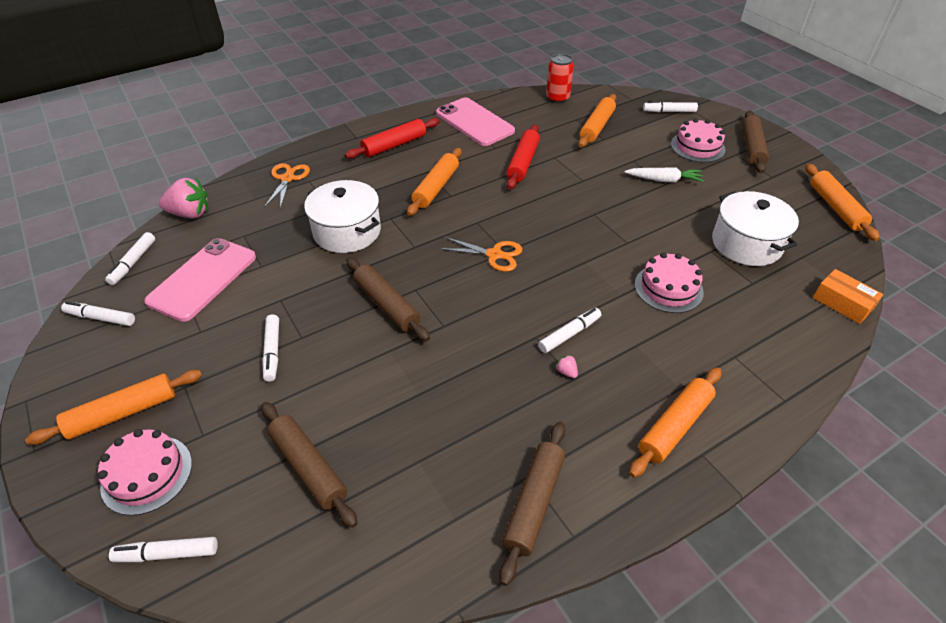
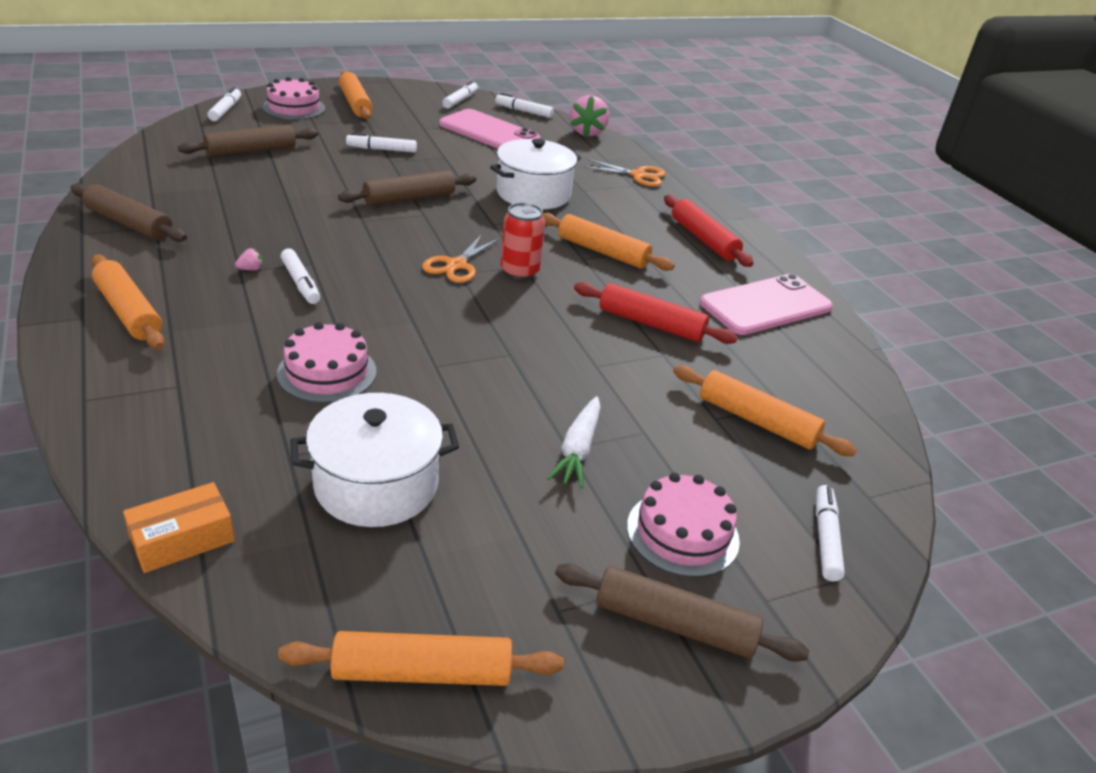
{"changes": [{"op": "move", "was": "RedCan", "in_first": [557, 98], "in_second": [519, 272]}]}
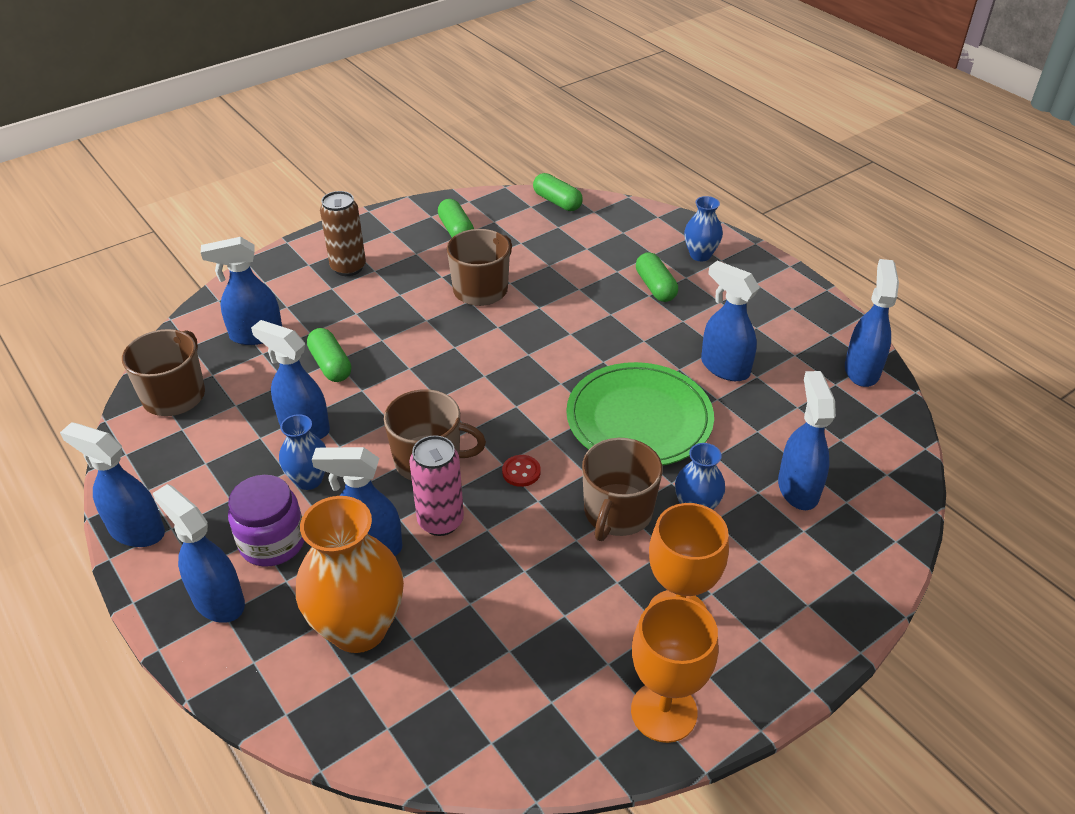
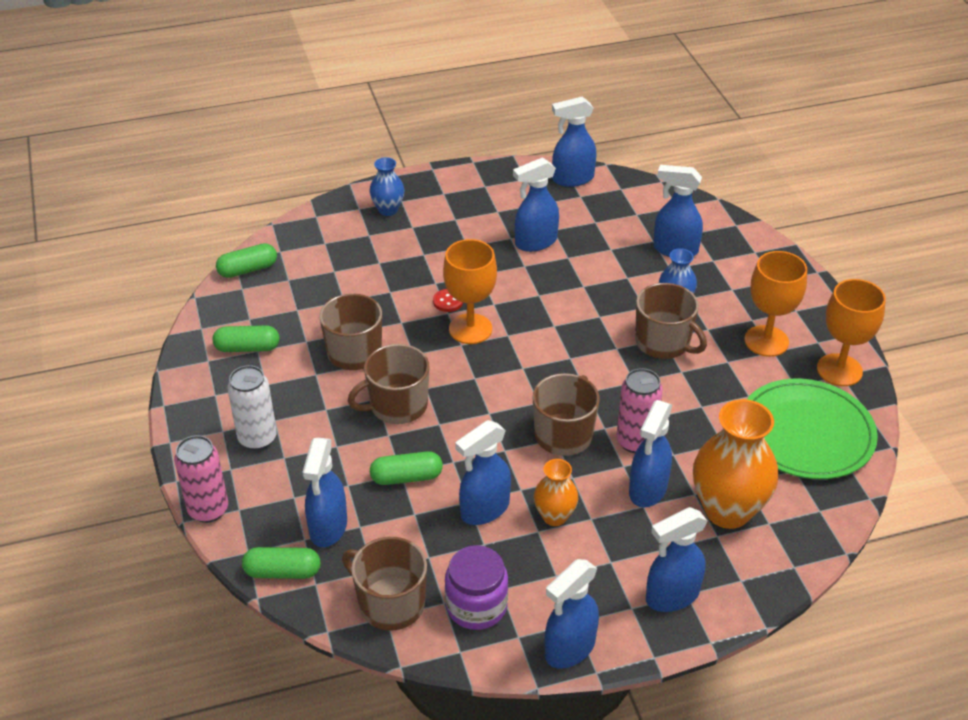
{"changes": [{"op": "move", "was": "PurpleJar", "in_first": [272, 542], "in_second": [476, 606]}, {"op": "recolor", "was": "BlueVase", "now": "OrangeVase", "in_first": [309, 480], "in_second": [554, 516]}, {"op": "recolor", "was": "BrownCan", "now": "WhiteCan", "in_first": [348, 267], "in_second": [257, 438]}, {"op": "move", "was": "RedButton", "in_first": [521, 472], "in_second": [448, 301]}, {"op": "move", "was": "GreenPlate", "in_first": [639, 418], "in_second": [806, 433]}, {"op": "move", "was": "GreenCapsule", "in_first": [655, 287], "in_second": [282, 572]}, {"op": "rotate", "was": "BlueSprayBottle", "in_first": [861, 370], "in_second": [572, 179], "clockwise": -45}, {"op": "insert", "now": "PinkCan", "in_second": [208, 510]}, {"op": "insert", "now": "BrownMug", "in_second": [397, 406]}, {"op": "insert", "now": "OrangeGoblet", "in_second": [470, 329]}]}
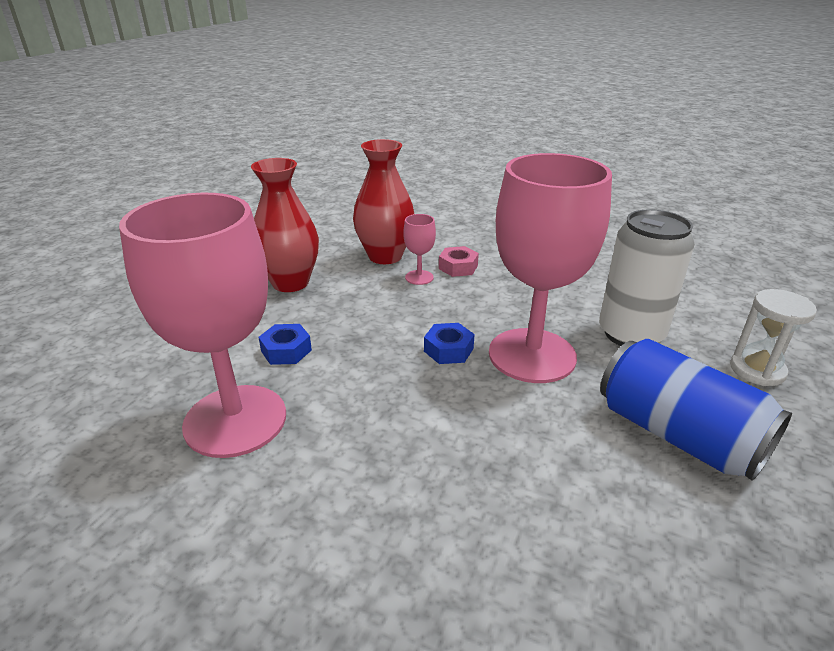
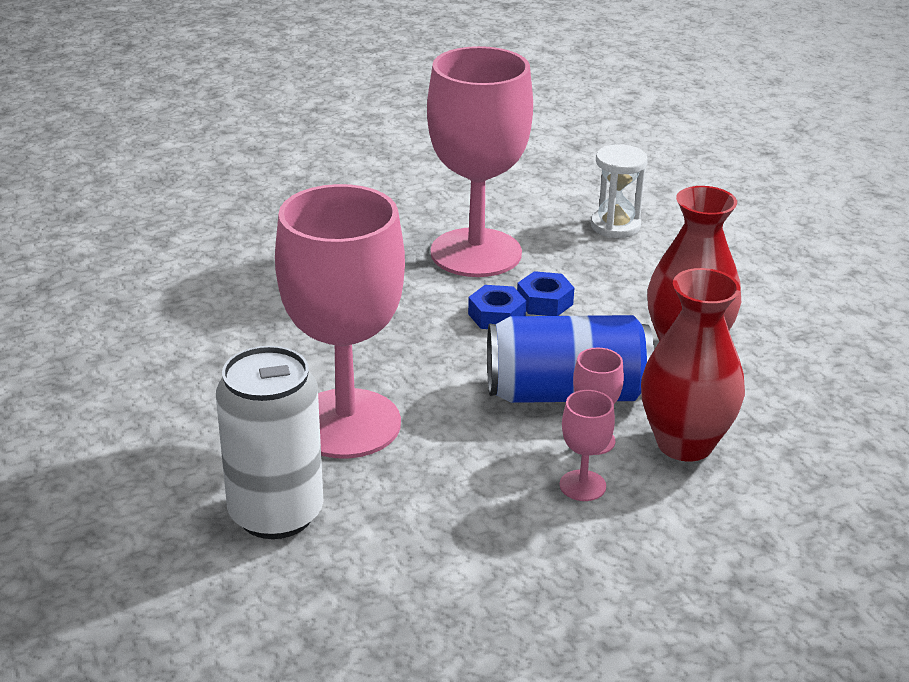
{"changes": [{"op": "move", "was": "BlueNut", "in_first": [448, 350], "in_second": [496, 315]}, {"op": "replace", "was": "PinkNut", "now": "PinkGoblet", "in_first": [458, 267], "in_second": [582, 485]}, {"op": "move", "was": "BlueCan", "in_first": [677, 435], "in_second": [566, 393]}, {"op": "move", "was": "WhiteHourglass", "in_first": [757, 370], "in_second": [615, 226]}]}
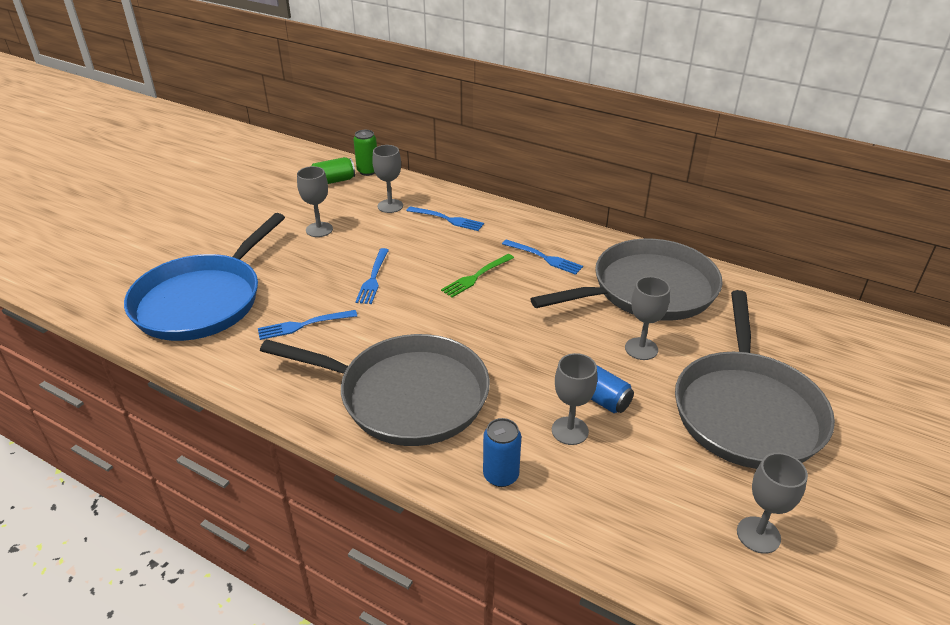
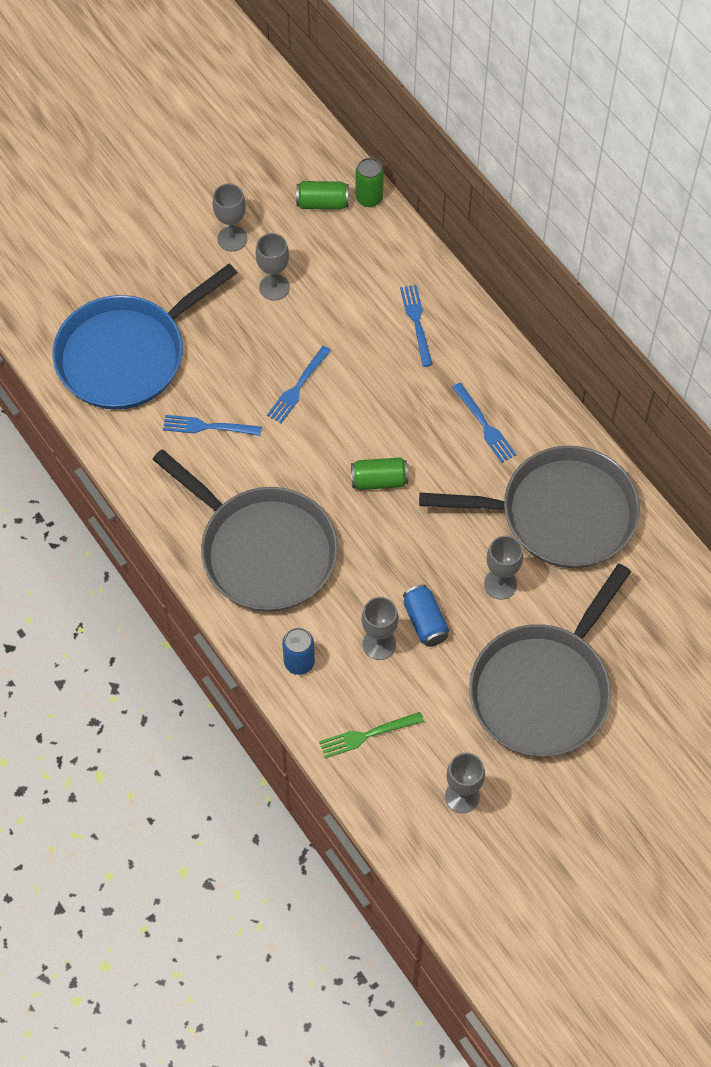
{"changes": [{"op": "move", "was": "GreyGoblet", "in_first": [390, 206], "in_second": [232, 238]}, {"op": "rotate", "was": "BlueFork", "in_first": [447, 219], "in_second": [416, 322], "clockwise": -150}, {"op": "move", "was": "GreenFork", "in_first": [476, 276], "in_second": [367, 735]}, {"op": "insert", "now": "GreenCan", "in_second": [379, 480]}]}
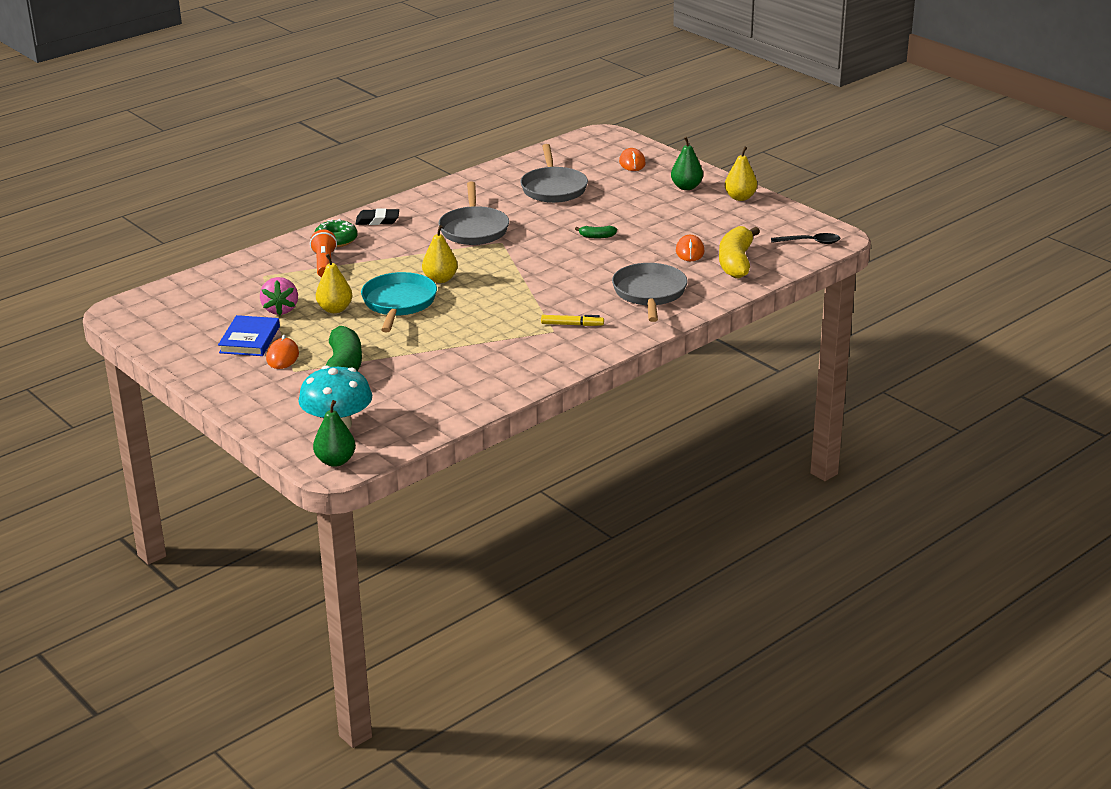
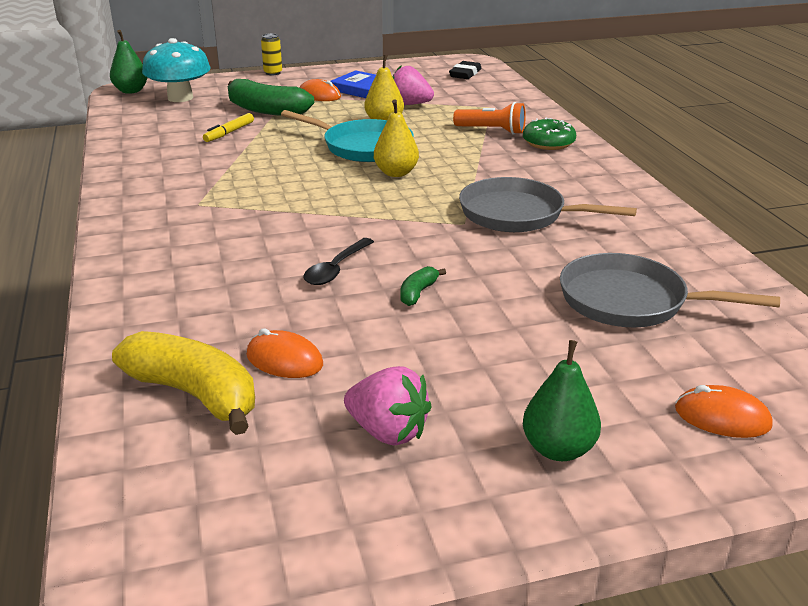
{"changes": [{"op": "move", "was": "BlackEraser", "in_first": [377, 220], "in_second": [465, 74]}, {"op": "move", "was": "YellowMarker", "in_first": [572, 325], "in_second": [229, 133]}, {"op": "delete", "was": "GreyPan", "in_first": [649, 294]}, {"op": "delete", "was": "YellowPear", "in_first": [740, 197]}, {"op": "move", "was": "BlackSpoon", "in_first": [810, 242], "in_second": [336, 269]}, {"op": "insert", "now": "YellowCan", "in_second": [273, 73]}, {"op": "insert", "now": "PinkStrawberry", "in_second": [388, 432]}]}
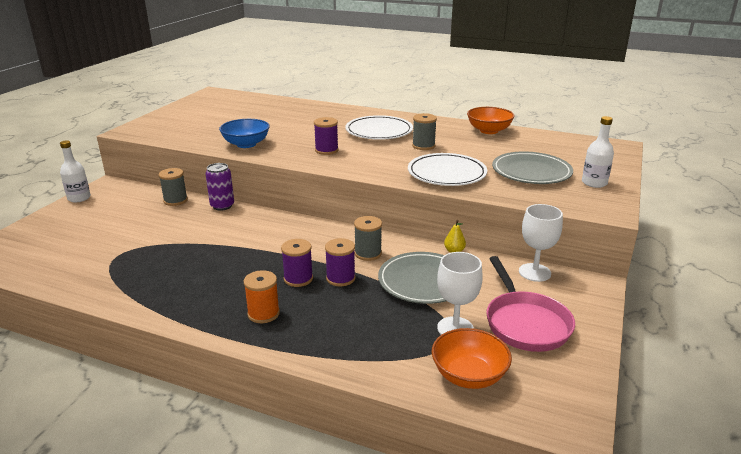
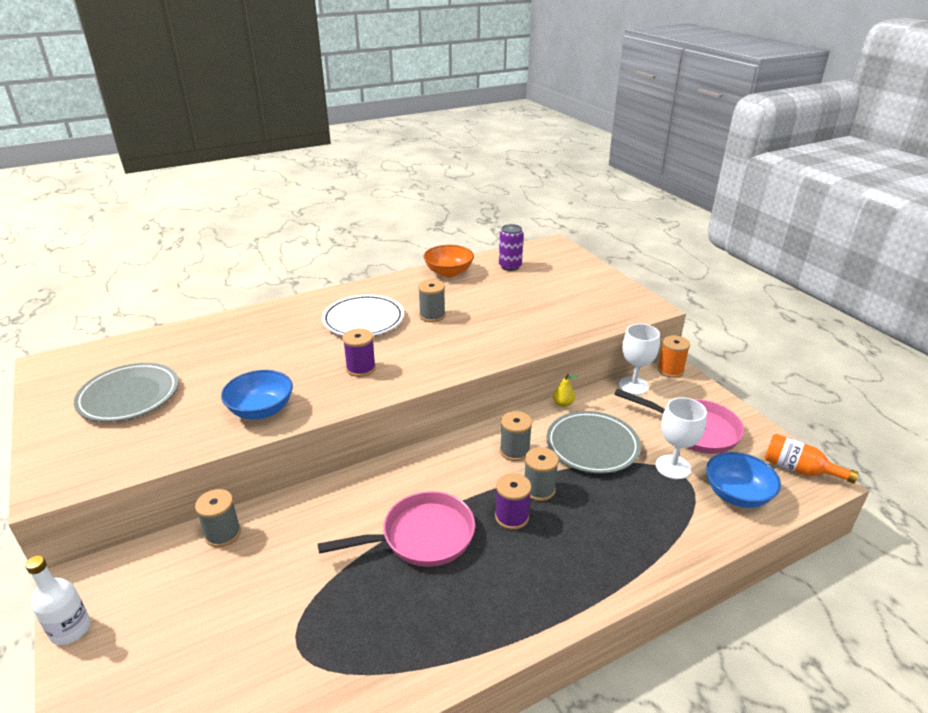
{"changes": [{"op": "move", "was": "PurpleCan", "in_first": [222, 206], "in_second": [510, 266]}, {"op": "move", "was": "OrangeSpool", "in_first": [263, 314], "in_second": [670, 370]}, {"op": "recolor", "was": "PurpleSpool", "now": "GreySpool", "in_first": [340, 278], "in_second": [539, 489]}, {"op": "delete", "was": "WhitePlate", "in_first": [446, 174]}, {"op": "recolor", "was": "OrangeBowl", "now": "BlueBowl", "in_first": [469, 375], "in_second": [737, 494]}, {"op": "move", "was": "GreyPlate", "in_first": [531, 172], "in_second": [129, 396]}, {"op": "delete", "was": "WhiteBottle", "in_first": [594, 183]}, {"op": "insert", "now": "PinkPan", "in_second": [421, 537]}, {"op": "insert", "now": "OrangeBottle", "in_second": [799, 469]}]}
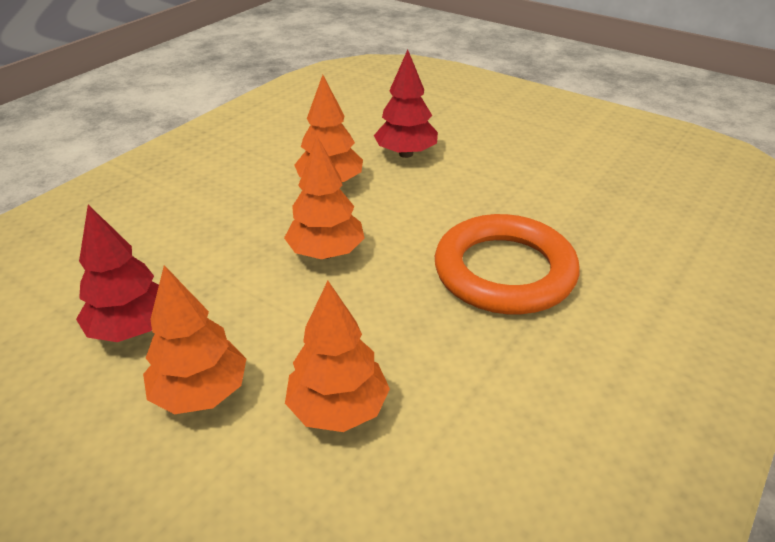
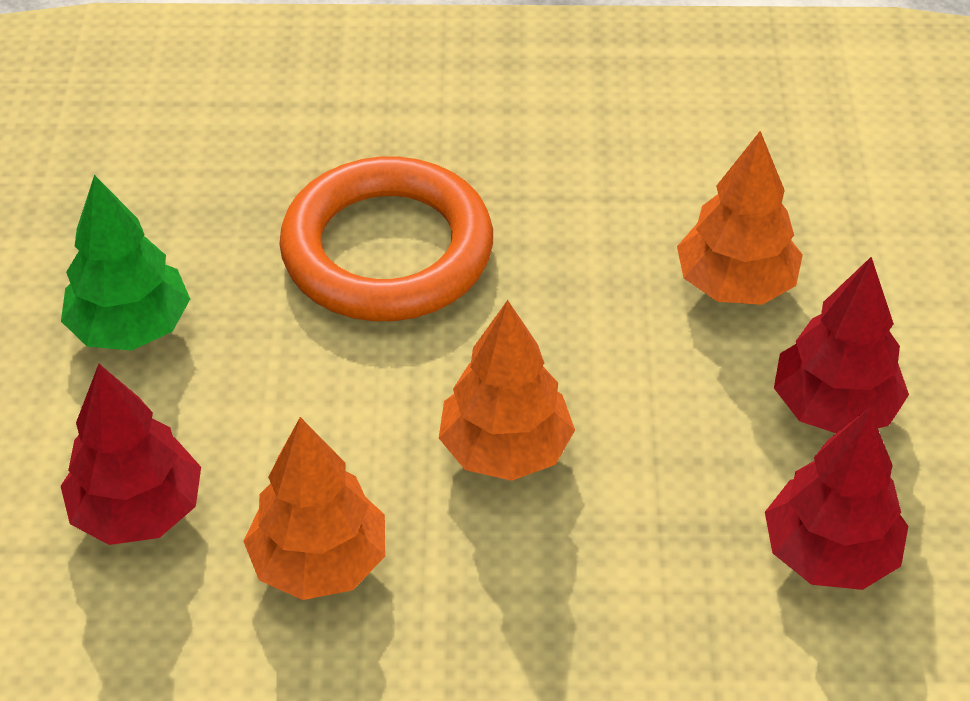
{"changes": [{"op": "recolor", "was": "OrangeTree", "now": "RedTree", "in_first": [201, 393], "in_second": [834, 407]}, {"op": "insert", "now": "GreenTree", "in_second": [131, 328]}]}
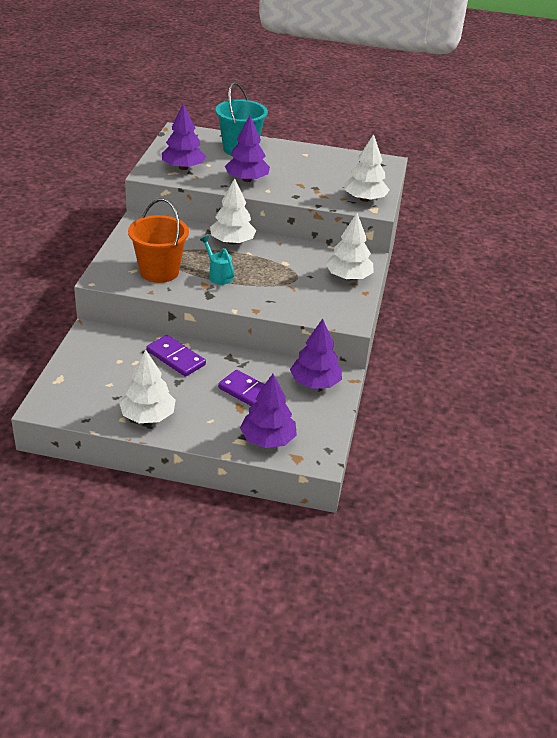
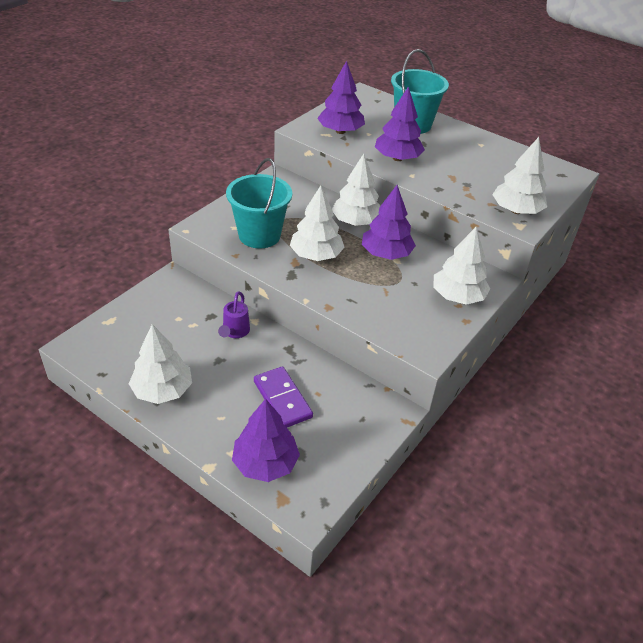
{"changes": [{"op": "recolor", "was": "OrangeBucket", "now": "TurquoiseBucket", "in_first": [159, 272], "in_second": [259, 235]}, {"op": "replace", "was": "PurpleDomino", "now": "PurpleWateringCan", "in_first": [176, 358], "in_second": [234, 332]}, {"op": "replace", "was": "TurquoiseWateringCan", "now": "WhiteTree", "in_first": [218, 275], "in_second": [316, 255]}, {"op": "move", "was": "PurpleTree", "in_first": [315, 383], "in_second": [386, 254]}]}
